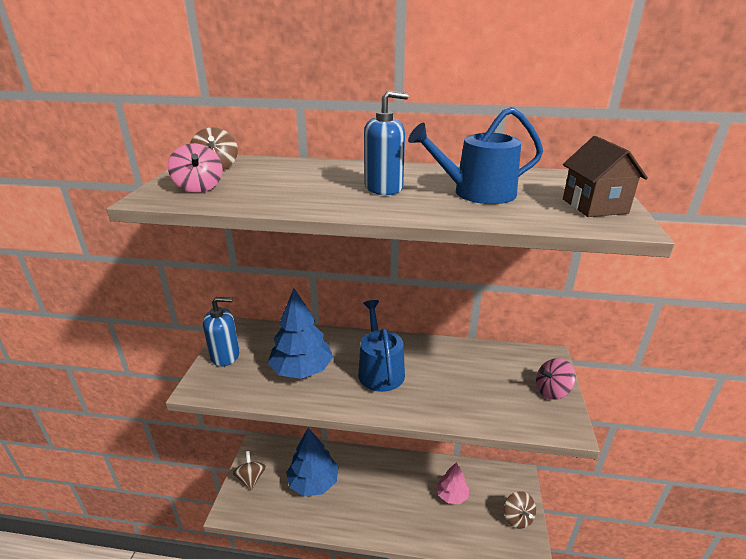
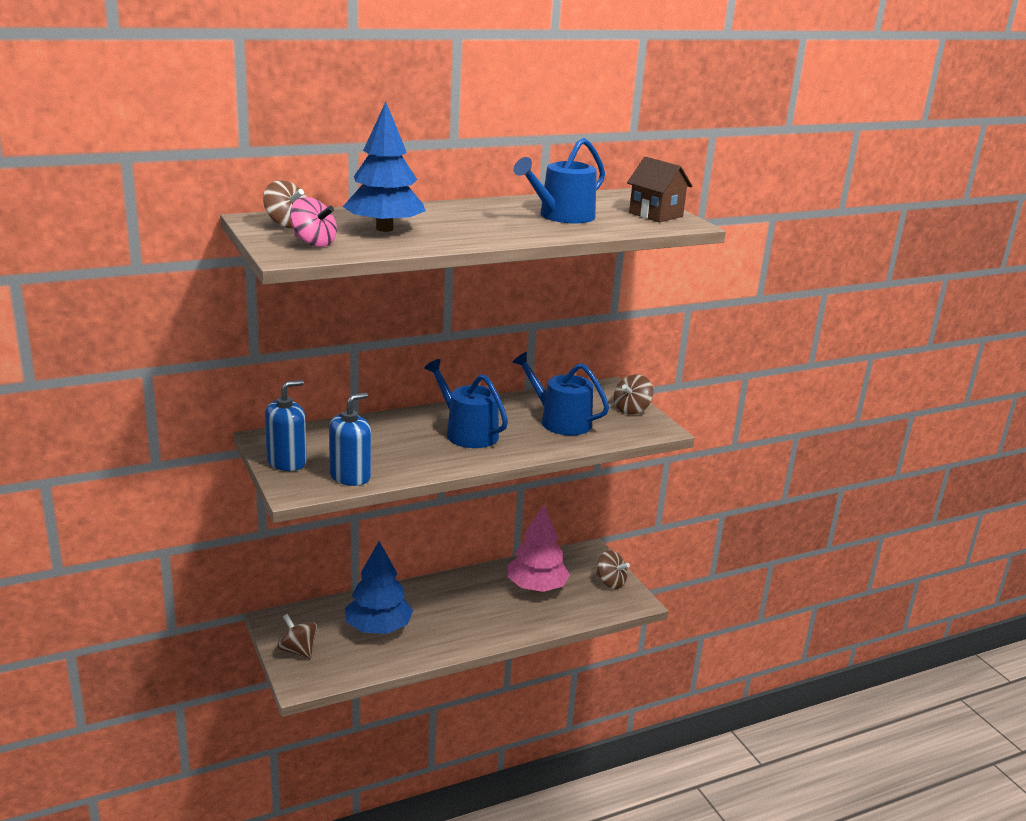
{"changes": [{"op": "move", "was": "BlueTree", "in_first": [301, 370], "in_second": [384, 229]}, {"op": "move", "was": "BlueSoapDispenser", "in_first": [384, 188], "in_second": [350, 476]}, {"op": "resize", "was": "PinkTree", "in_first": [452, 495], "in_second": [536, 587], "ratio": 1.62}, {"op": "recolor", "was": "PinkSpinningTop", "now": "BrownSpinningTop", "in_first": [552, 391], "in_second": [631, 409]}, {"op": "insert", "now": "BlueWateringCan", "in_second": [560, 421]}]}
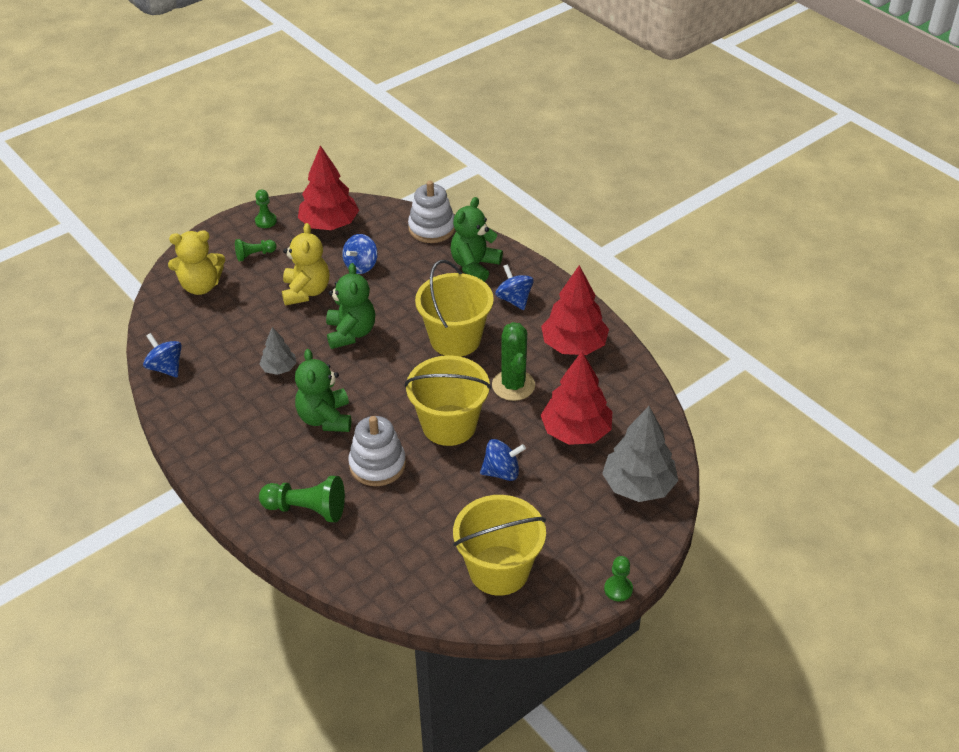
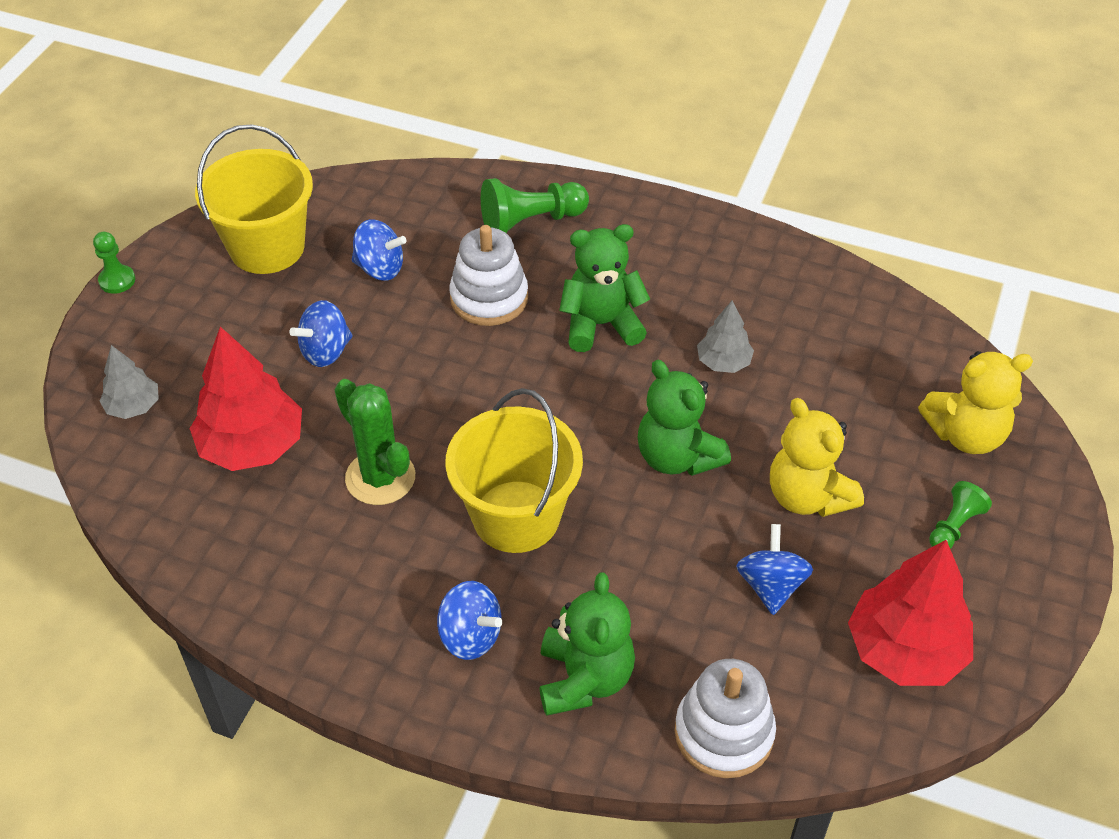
{"changes": [{"op": "move", "was": "BlueSpinningTop", "in_first": [166, 368], "in_second": [380, 268]}, {"op": "rotate", "was": "YellowTeddyBear", "in_first": [201, 286], "in_second": [965, 435], "clockwise": -150}, {"op": "delete", "was": "GreenPawn", "in_first": [266, 221]}, {"op": "rotate", "was": "GreenTeddyBear", "in_first": [325, 418], "in_second": [601, 324], "clockwise": -60}, {"op": "delete", "was": "YellowBucket", "in_first": [449, 425]}, {"op": "delete", "was": "RedTree", "in_first": [574, 346]}, {"op": "resize", "was": "GreyTree", "in_first": [638, 486], "in_second": [133, 406], "ratio": 0.54}]}
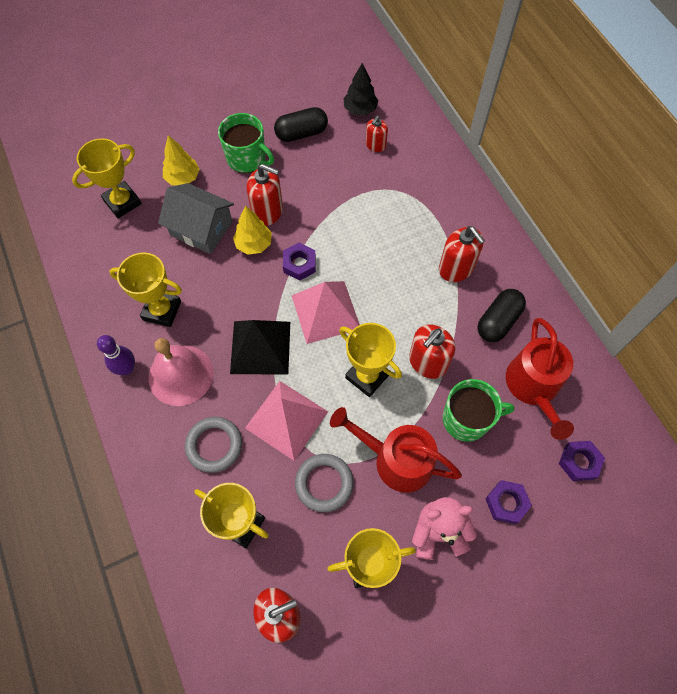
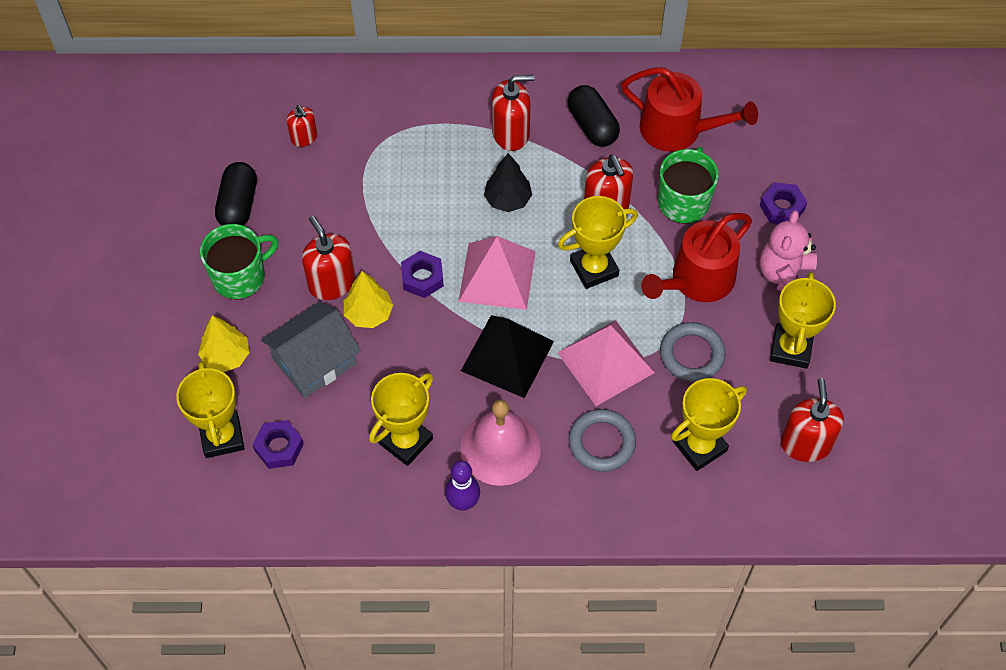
{"changes": [{"op": "rotate", "was": "RedSoapDispenser", "in_first": [268, 212], "in_second": [332, 283], "clockwise": -75}, {"op": "move", "was": "BlackTree", "in_first": [360, 109], "in_second": [507, 199]}, {"op": "move", "was": "PurpleNut", "in_first": [579, 462], "in_second": [279, 447]}]}
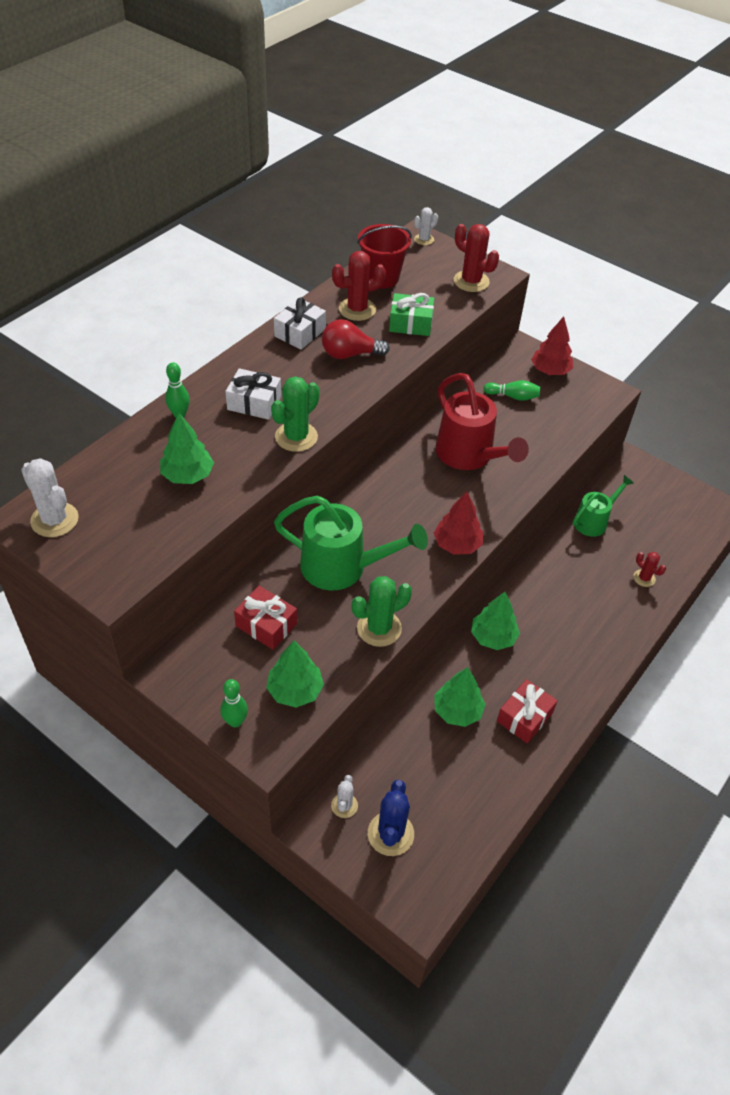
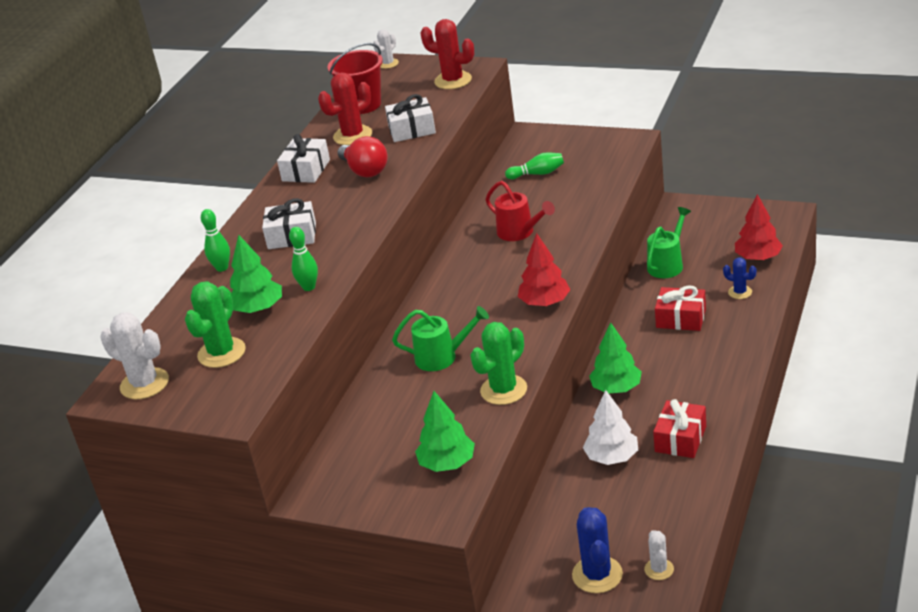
{"changes": [{"op": "move", "was": "GreenBowlingPin", "in_first": [235, 721], "in_second": [309, 287]}, {"op": "move", "was": "RedGift", "in_first": [266, 625], "in_second": [681, 318]}, {"op": "move", "was": "GreenCactus", "in_first": [296, 437], "in_second": [221, 353]}, {"op": "resize", "was": "GreenWateringCan", "in_first": [343, 567], "in_second": [442, 357], "ratio": 0.61}, {"op": "rotate", "was": "RedLightBulb", "in_first": [349, 354], "in_second": [365, 171], "clockwise": -105}, {"op": "move", "was": "WhiteCactus", "in_first": [344, 805], "in_second": [659, 569]}, {"op": "recolor", "was": "GreenGift", "now": "WhiteGift", "in_first": [410, 323], "in_second": [412, 130]}, {"op": "recolor", "was": "GreenTree", "now": "WhiteTree", "in_first": [457, 711], "in_second": [612, 457]}, {"op": "resize", "was": "RedWateringCan", "in_first": [469, 456], "in_second": [520, 232], "ratio": 0.61}, {"op": "move", "was": "RedTree", "in_first": [550, 371], "in_second": [758, 258]}, {"op": "recolor", "was": "RedCactus", "now": "BlueCactus", "in_first": [644, 578], "in_second": [740, 292]}]}
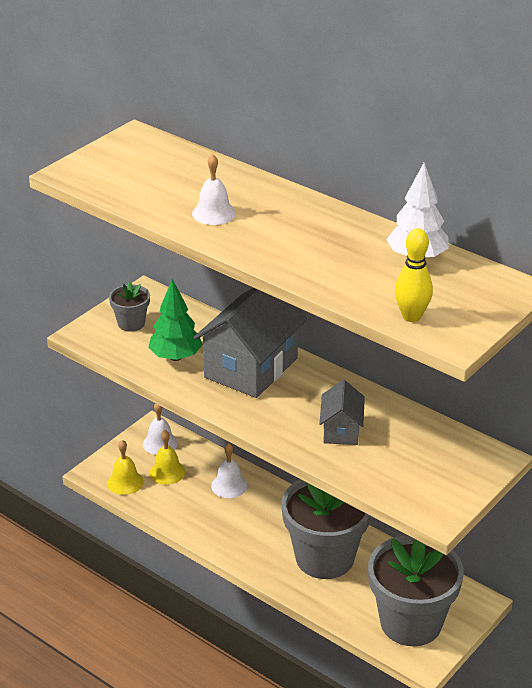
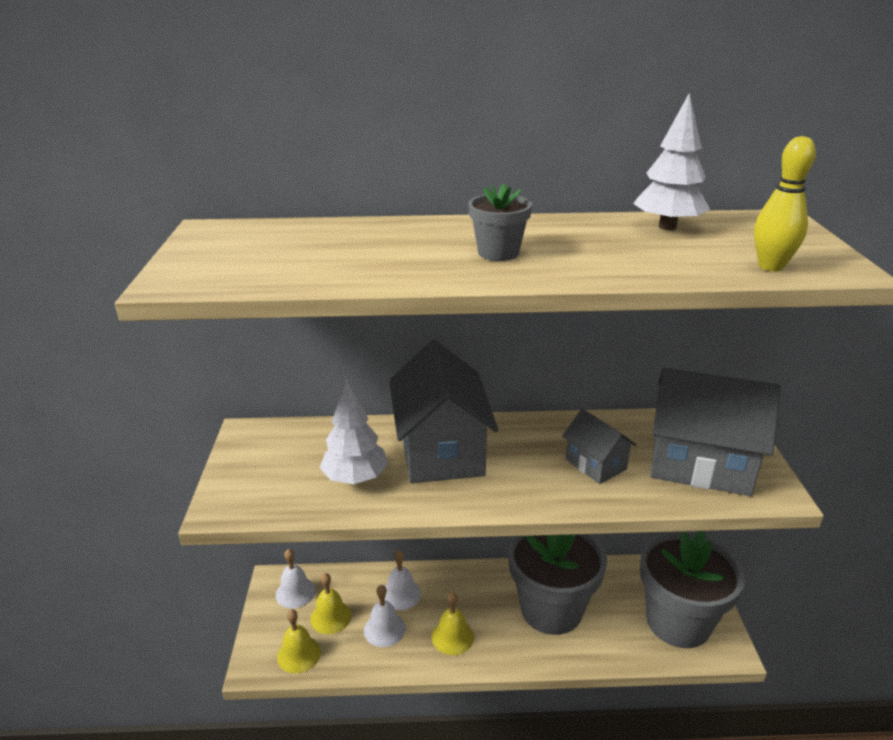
{"changes": [{"op": "move", "was": "GreyFlowerPot", "in_first": [131, 323], "in_second": [498, 253]}, {"op": "recolor", "was": "GreenTree", "now": "WhiteTree", "in_first": [175, 357], "in_second": [355, 478]}, {"op": "move", "was": "WhiteBell", "in_first": [214, 213], "in_second": [384, 629]}, {"op": "insert", "now": "YellowBell", "in_second": [452, 637]}, {"op": "insert", "now": "GreyHouse", "in_second": [700, 463]}]}
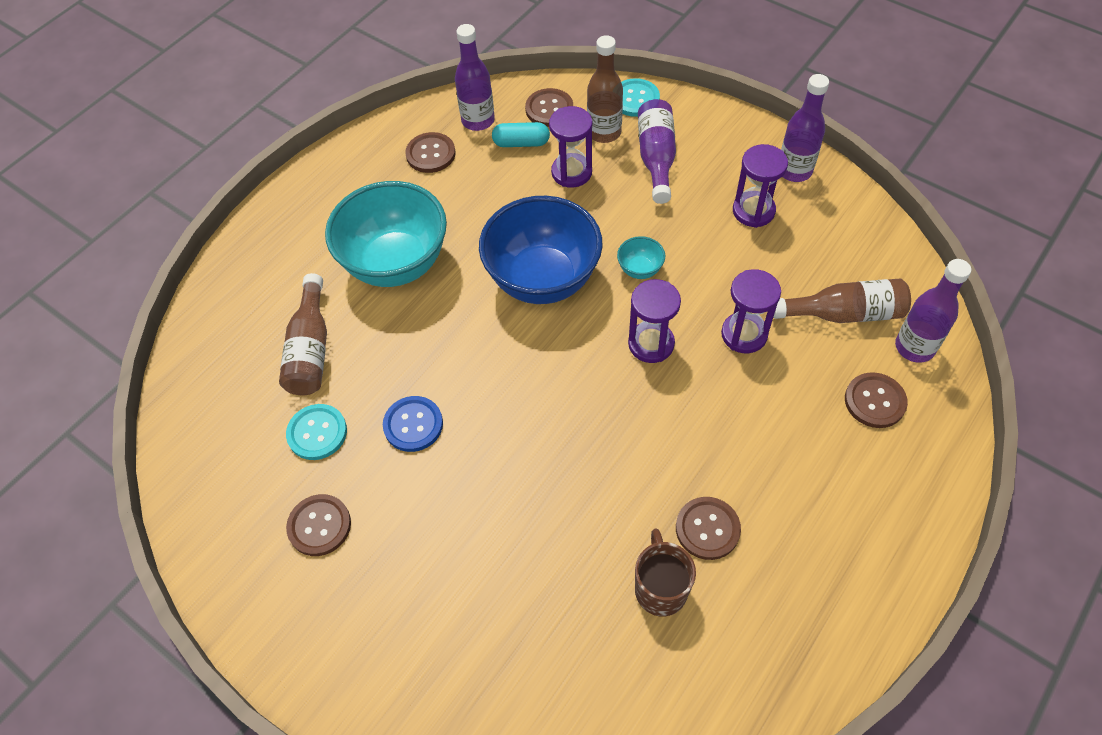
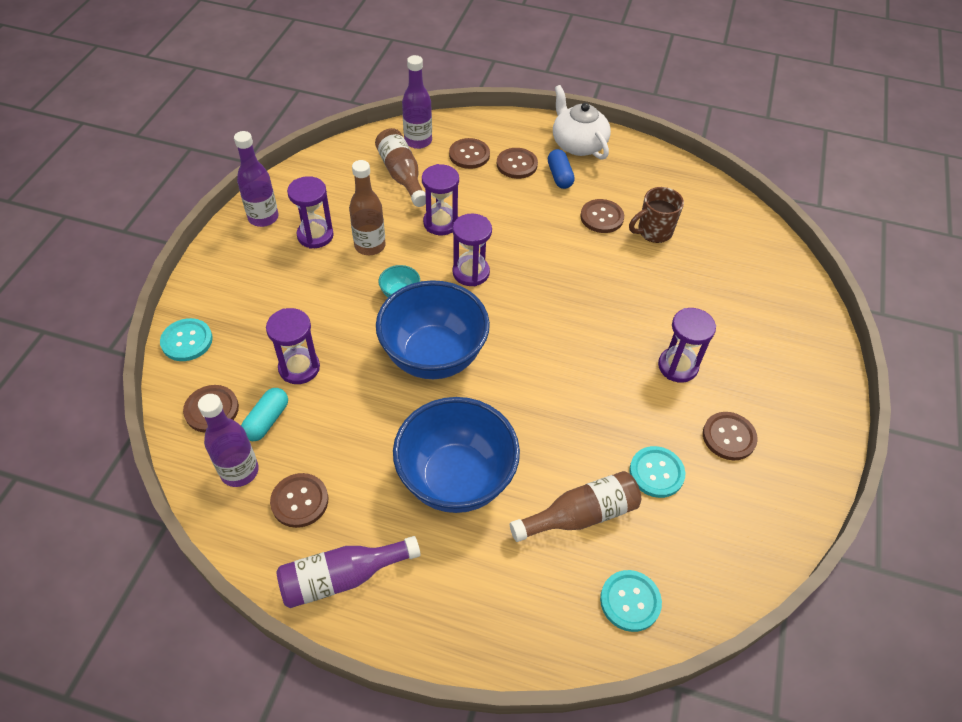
{"changes": [{"op": "recolor", "was": "TurquoiseBowl", "now": "BlueBowl", "in_first": [396, 263], "in_second": [456, 479]}, {"op": "delete", "was": "BlueButton", "in_first": [413, 425]}, {"op": "rotate", "was": "TurquoiseCapsule", "in_first": [521, 143], "in_second": [267, 420], "clockwise": 45}, {"op": "move", "was": "BrownBottle", "in_first": [604, 132], "in_second": [370, 246]}, {"op": "move", "was": "PurpleBottle", "in_first": [656, 158], "in_second": [342, 577]}, {"op": "insert", "now": "BrownButton", "in_second": [517, 164]}, {"op": "insert", "now": "BlueCapsule", "in_second": [559, 176]}, {"op": "insert", "now": "WhiteTeapot", "in_second": [578, 144]}, {"op": "insert", "now": "TurquoiseButton", "in_second": [630, 601]}, {"op": "insert", "now": "PurpleHourglass", "in_second": [677, 366]}]}
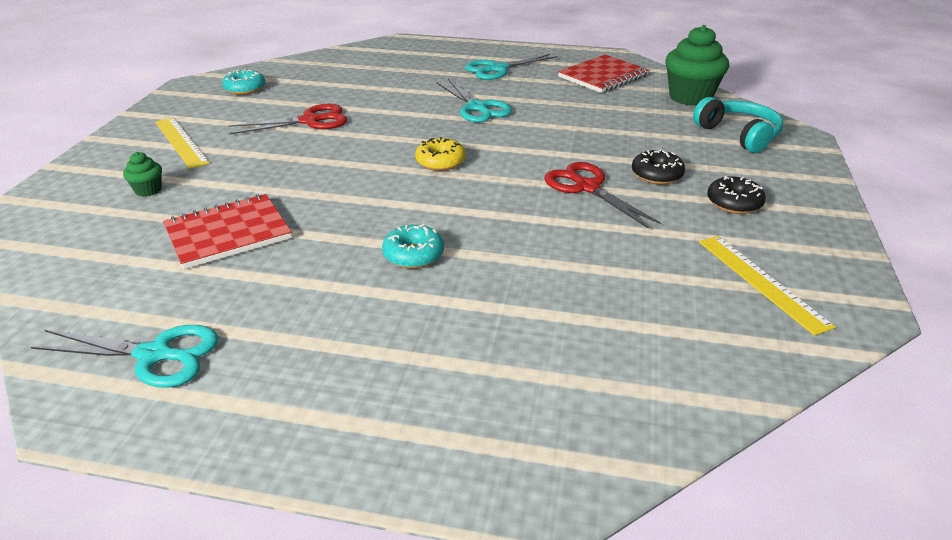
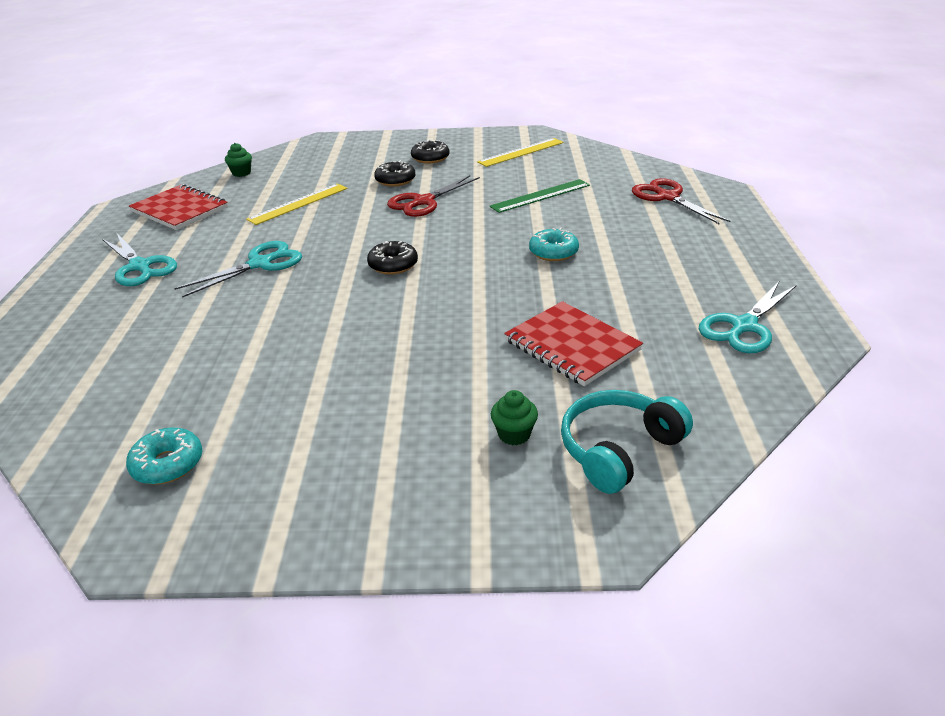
{"changes": [{"op": "rotate", "was": "TurquoiseScissors", "in_first": [154, 355], "in_second": [744, 326], "clockwise": -135}, {"op": "move", "was": "YellowRuler", "in_first": [181, 142], "in_second": [298, 203]}, {"op": "move", "was": "RedScissors", "in_first": [310, 121], "in_second": [667, 197]}, {"op": "recolor", "was": "YellowDonut", "now": "BlackDonut", "in_first": [440, 162], "in_second": [393, 265]}, {"op": "resize", "was": "GreenCupcake", "in_first": [690, 97], "in_second": [241, 173], "ratio": 0.47}, {"op": "move", "was": "TurquoiseHeadphones", "in_first": [738, 135], "in_second": [618, 449]}, {"op": "insert", "now": "GreenRuler", "in_second": [540, 196]}]}
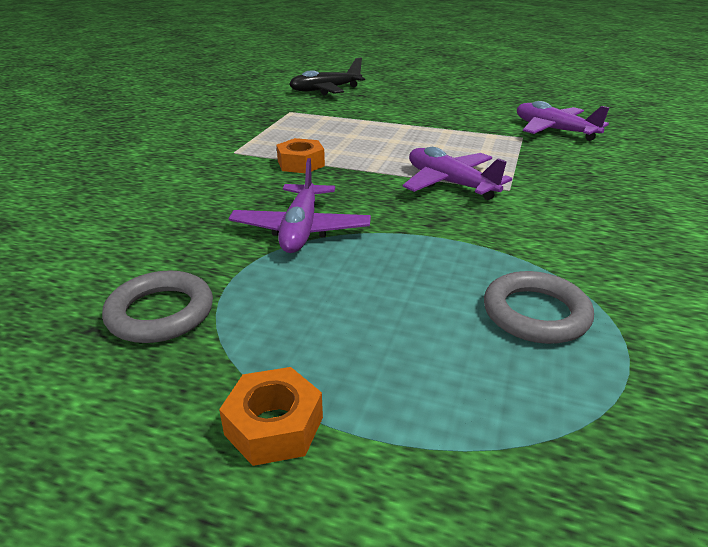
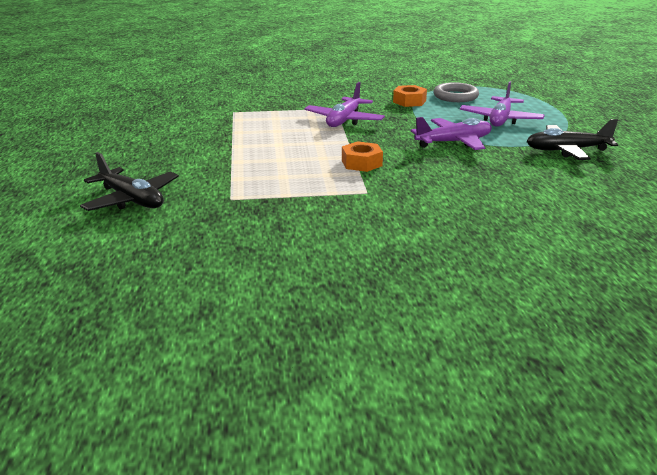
{"changes": [{"op": "replace", "was": "GreyRing", "now": "BlackPlane", "in_first": [160, 313], "in_second": [567, 150]}, {"op": "move", "was": "OrangeNut", "in_first": [274, 426], "in_second": [409, 101]}, {"op": "move", "was": "PurplePlane", "in_first": [554, 130], "in_second": [500, 120]}]}
